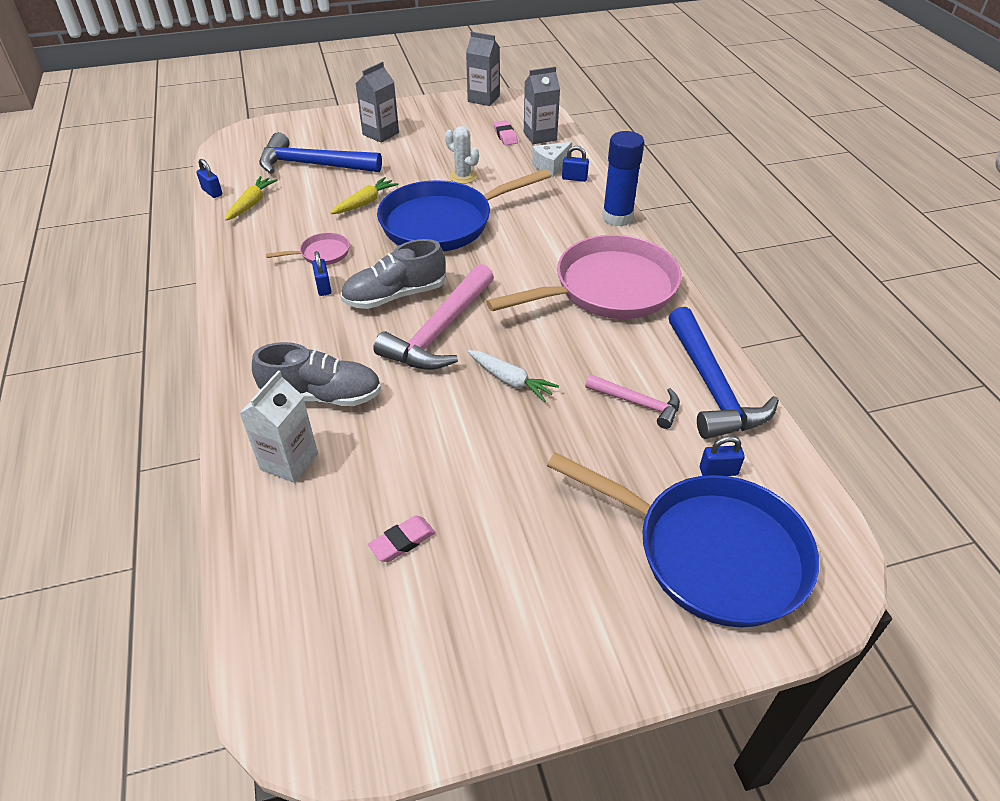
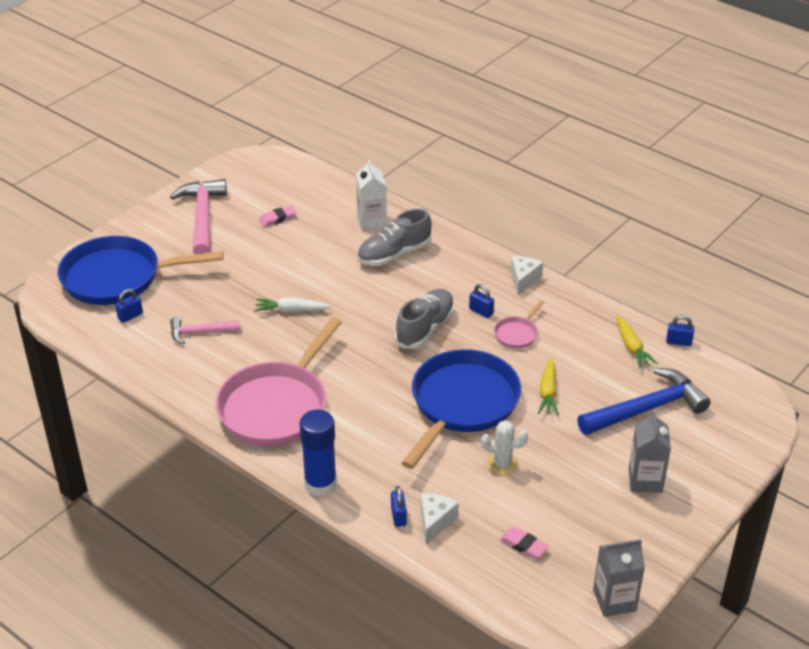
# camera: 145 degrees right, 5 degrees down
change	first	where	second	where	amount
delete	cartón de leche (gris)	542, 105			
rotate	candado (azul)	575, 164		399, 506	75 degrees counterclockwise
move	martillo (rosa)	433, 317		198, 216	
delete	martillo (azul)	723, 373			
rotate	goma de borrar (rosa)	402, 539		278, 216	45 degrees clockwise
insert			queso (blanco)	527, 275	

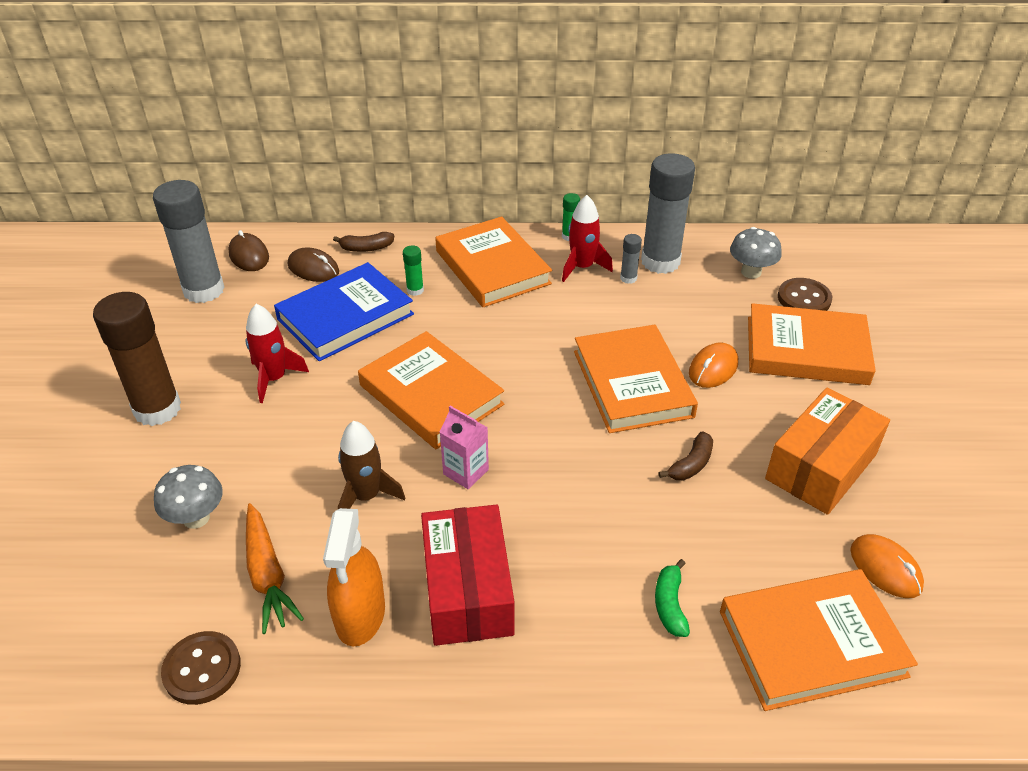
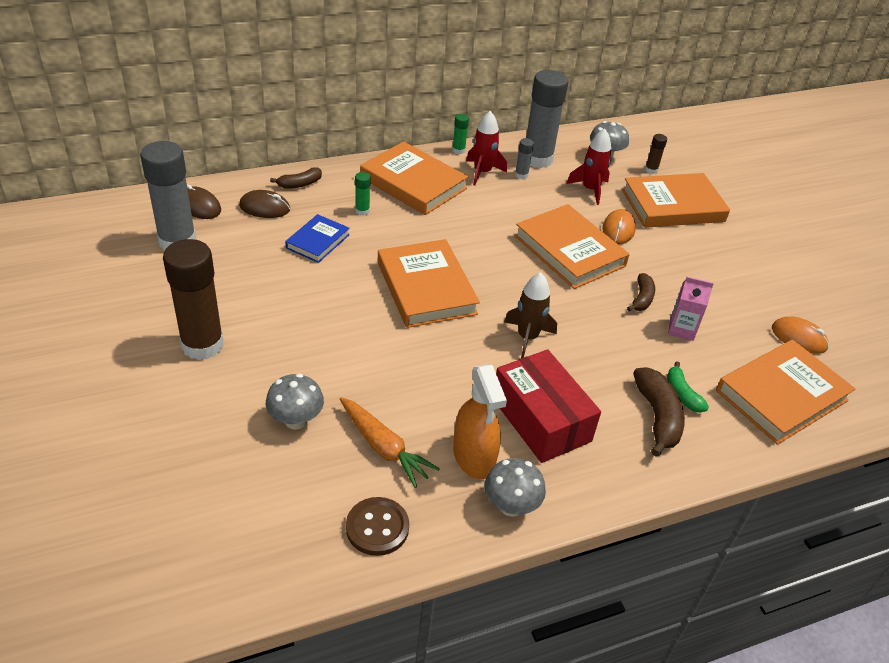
# camera: 25 degrees left, 0 degrees up
change	first	where	second	where	amount
resize	libro (azul)	344, 311		317, 238	x0.56
replace	botón (marrón)	805, 294	barra de pegamento (marrón)	656, 154	
move	cohete (rojo)	277, 353		589, 166	
rotate	libro (naranja)	431, 390		429, 283	45 degrees clockwise
delete	caja (naranja)	827, 451			
move	cartón de leche (rosa)	464, 447		691, 309	
move	cohete (marrón)	371, 465		530, 315	
insert			plátano (marrón)	659, 412	
insert			seta (gris)	515, 487	

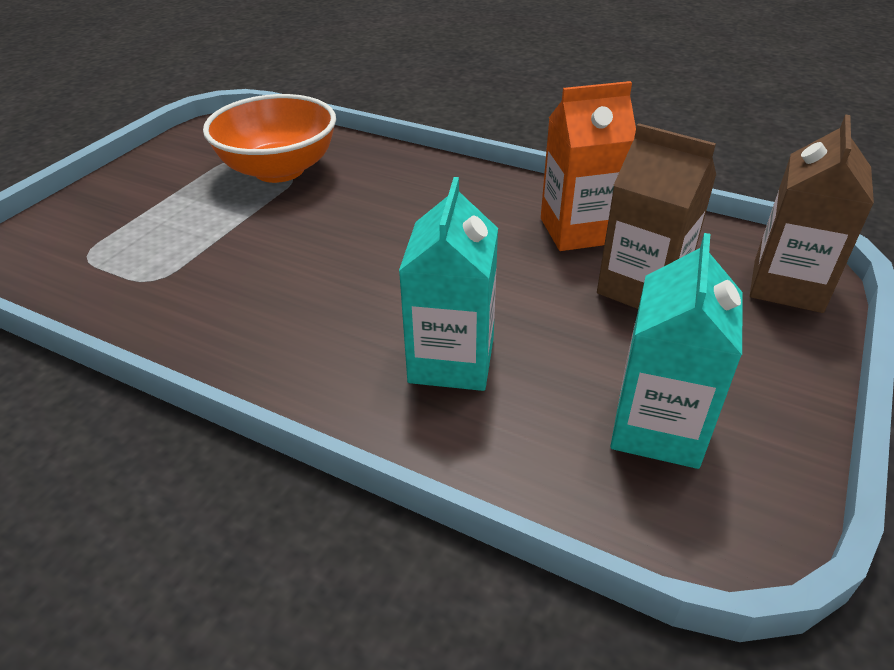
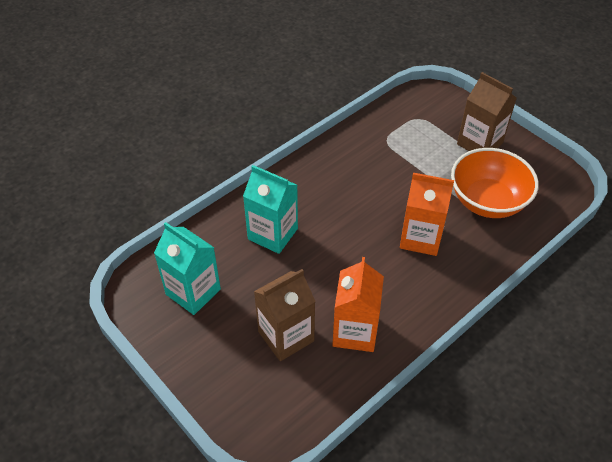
# camera: 110 degrees right, 10 degrees up
change	first	where	second	where	amount
move	cartón de leche (marrón)	812, 213		487, 111	
insert			cartón de leche (naranja)	427, 214	

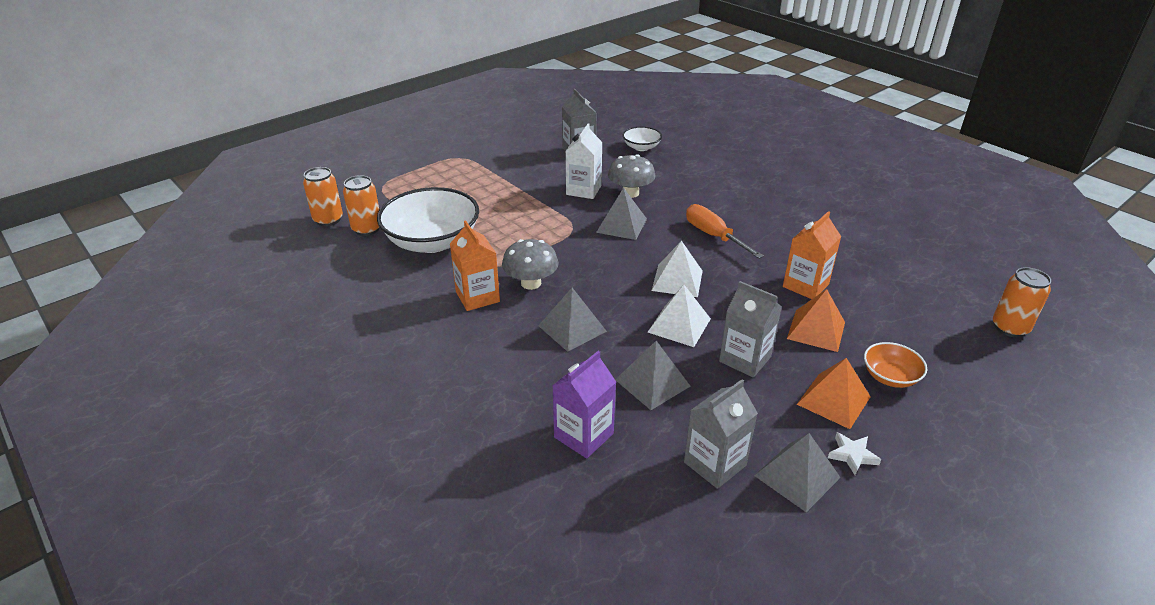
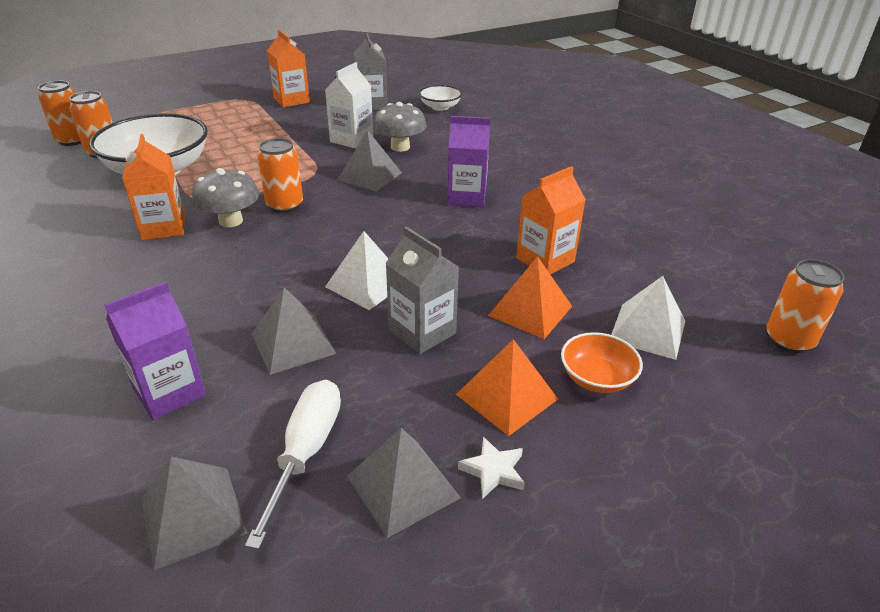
# camera: 10 degrees right, 0 degrees up
change	first	where	second	where	amount
replace	destornillador (naranja)	725, 231	cartón de leche (morado)	468, 161	
move	pirámide (blanco)	677, 269		648, 318	
move	pirámide (gris)	572, 320		194, 513	
replace	cartón de leche (gris)	721, 434	destornillador (blanco)	293, 464	
insert			cartón de leche (naranja)	288, 68	
insert			lata (naranja)	280, 175	

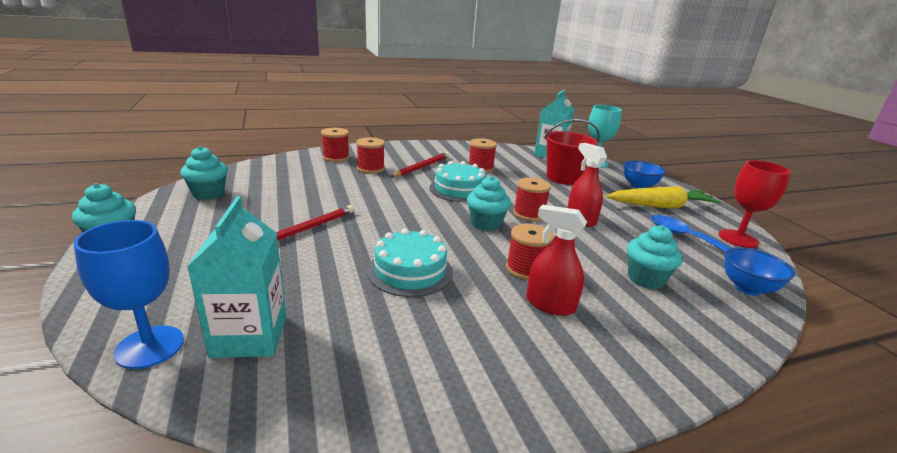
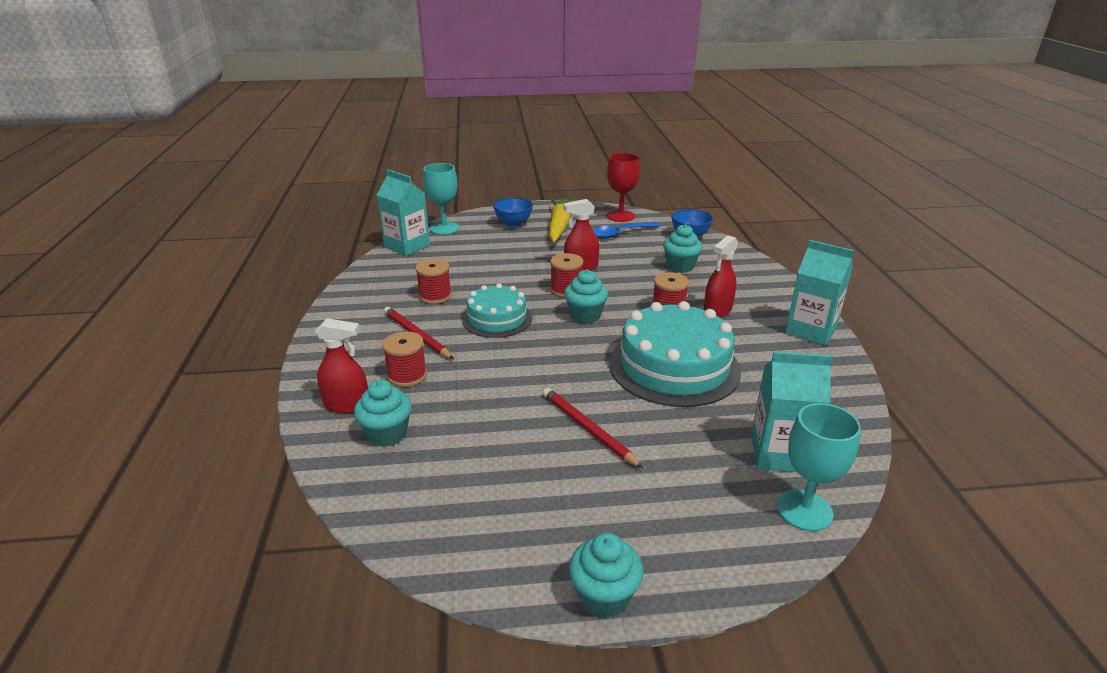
# camera: 75 degrees left, 5 degrees up
change	first	where	second	where	amount
delete	balde (rojo)	572, 152			
replace	carrete (rojo)	335, 145	pulverizador (rojo)	341, 366	
move	magdalena (turquesa)	204, 173		383, 413	
recolor	copa (azul)	129, 294	copa (turquesa)	819, 467	
resize	tarta (turquesa)	410, 263		675, 354	x1.66
insert			cartón de leche (turquesa)	819, 293	

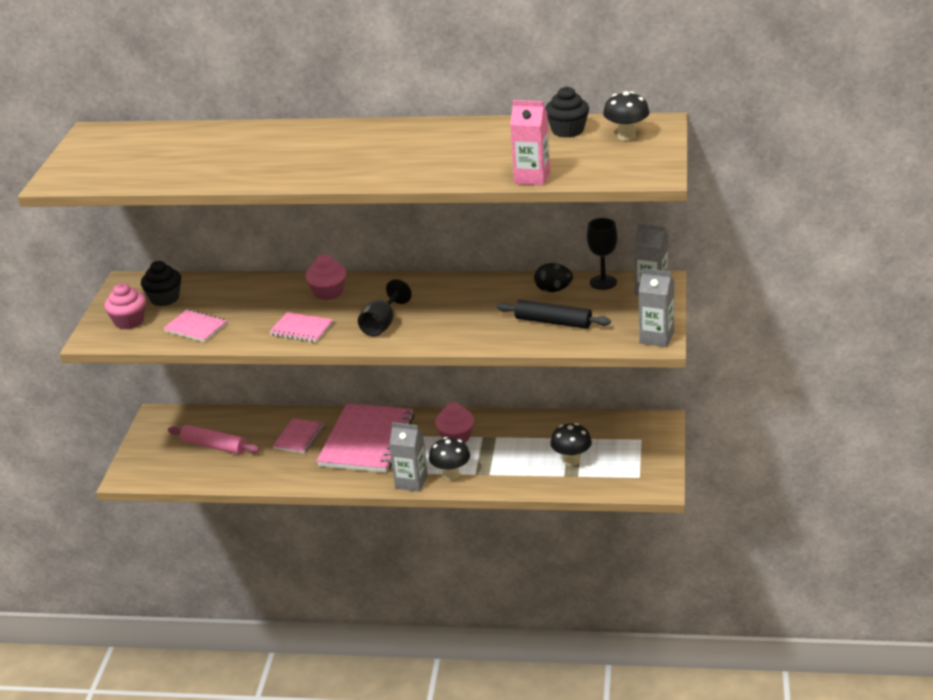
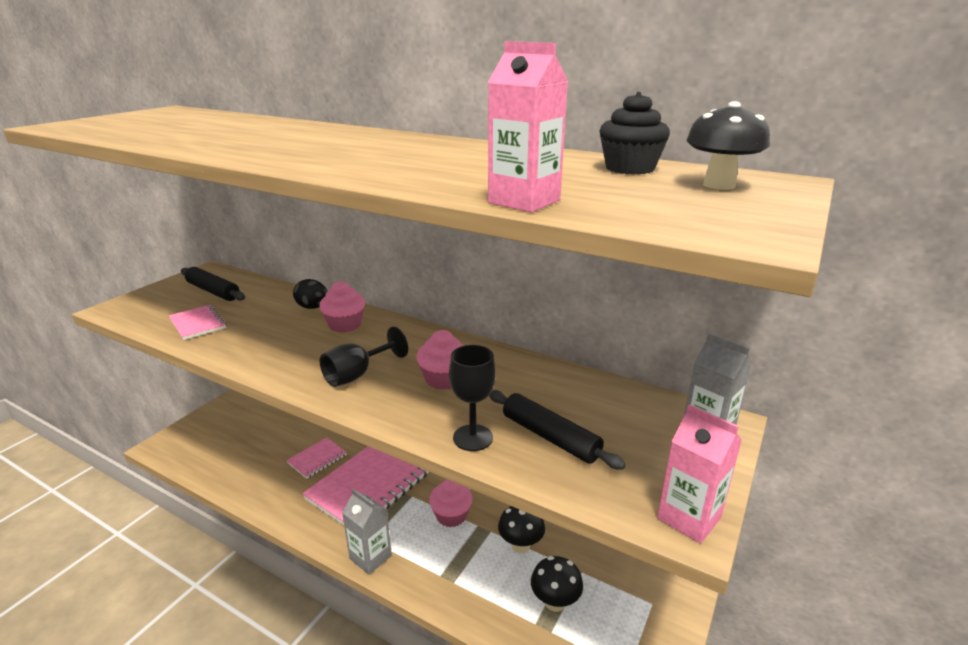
# camera: 20 degrees right, 5 degrees down
change	first	where	second	where	amount
move	copa (negro)	602, 254		472, 398	
replace	magdalena (negro)	161, 283	rodillo (negro)	213, 284	
move	huevo (negro)	553, 277		310, 294	
recolor	cartón de leche (gris)	656, 307	cartón de leche (rosa)	699, 474	
move	magdalena (rosa)	125, 306		440, 360	
delete	cuaderno (rosa)	301, 327			
delete	rodillo (rosa)	214, 439			
move	seta (negro)	449, 458		521, 529	

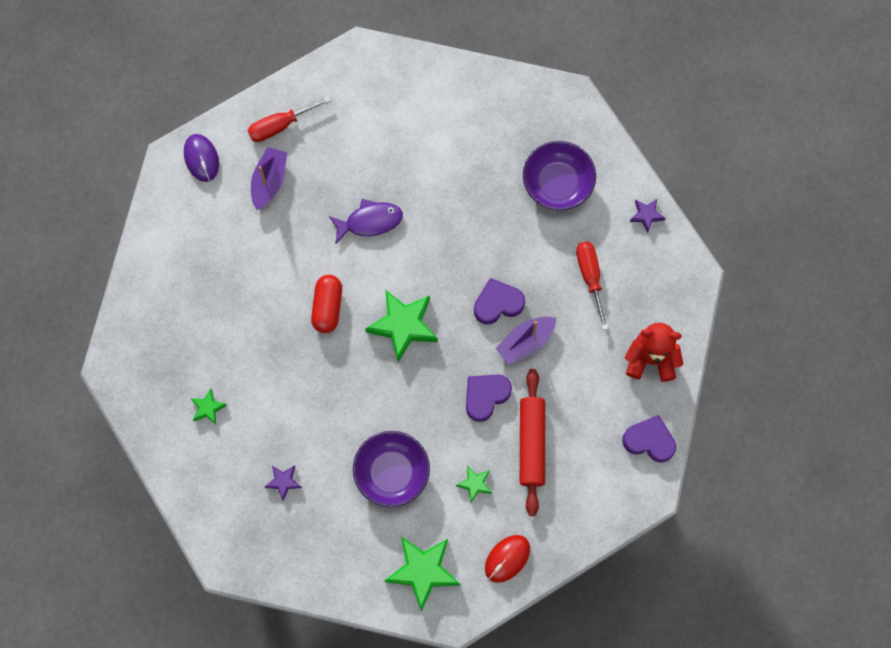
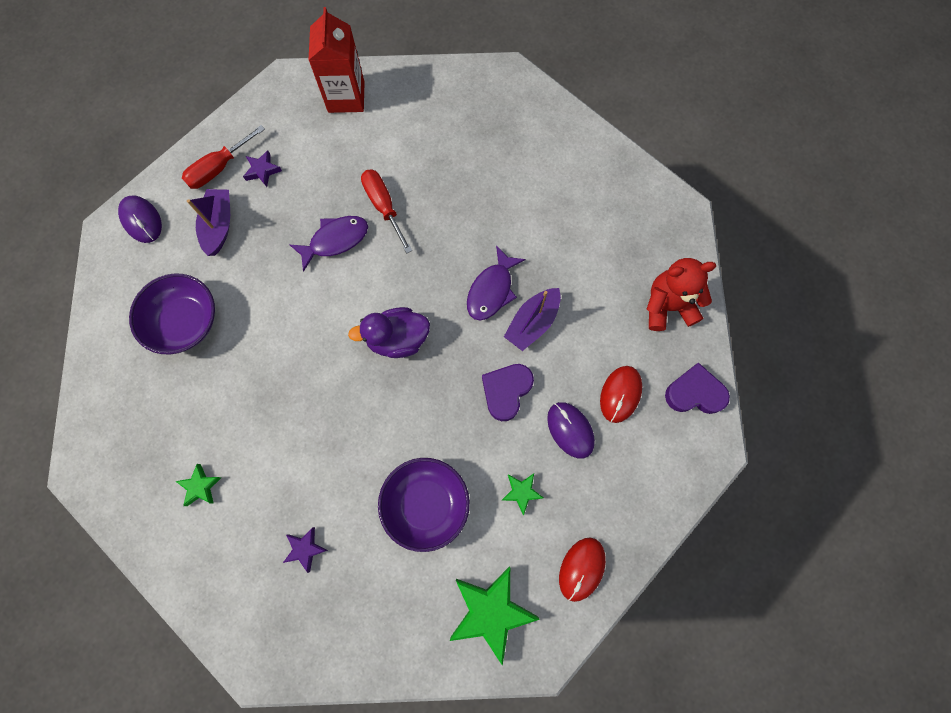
# camera: 15 degrees left, 0 degrees up
change	first	where	second	where	amount
move	cuenco (morado)	559, 176		172, 314	
move	estrella (morado)	647, 216		262, 168	
move	destornillador (rojo)	592, 286		386, 211	
delete	cápsula (rojo)	326, 304			
replace	corazón (morado)	499, 301	pez (morado)	496, 283	
replace	estrella (verde)	401, 326	pato (morado)	389, 332	
replace	rodillo (rojo)	532, 442	ratón (morado)	571, 430	
insert			cartón de leche (rojo)	336, 60	
insert			ratón (rojo)	621, 394	

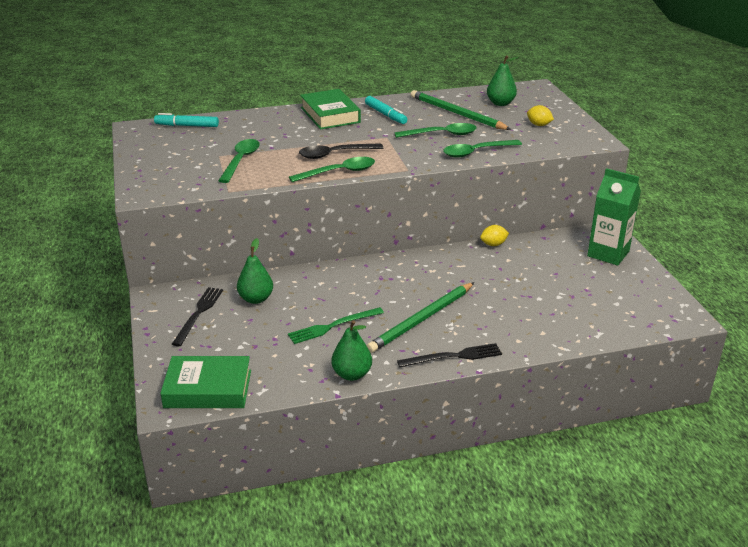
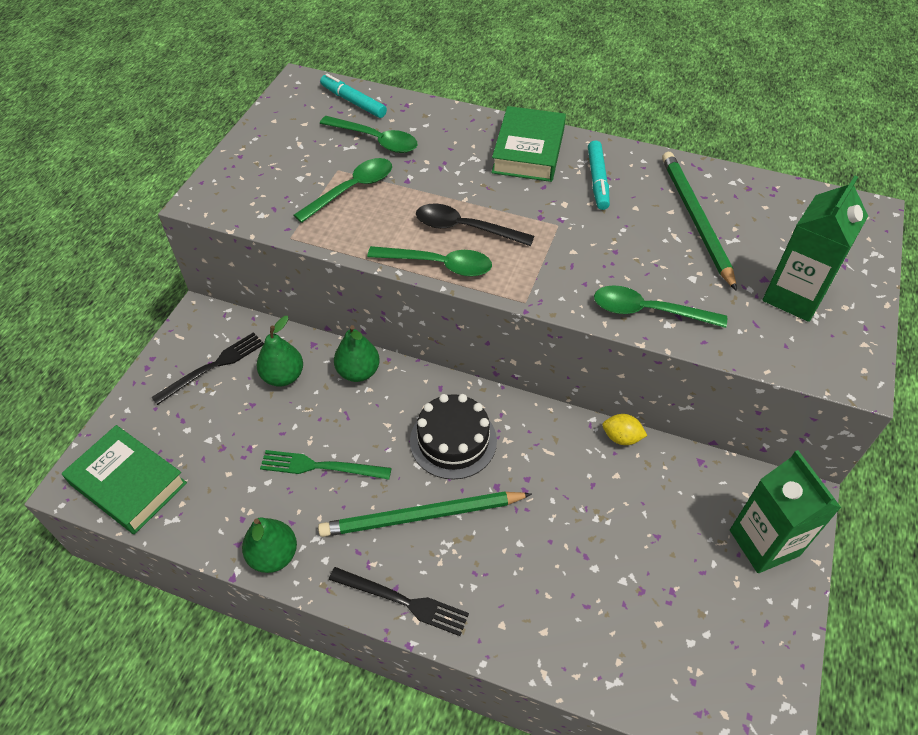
# camera: 35 degrees right, 20 degrees up
change	first	where	second	where	amount
move	pera (verde)	503, 80		357, 353	
replace	limón (amarillo)	540, 115	cartón de leche (verde)	815, 249	
move	cuchara (verde)	435, 130		369, 134	
insert			tarta (negro)	453, 437	

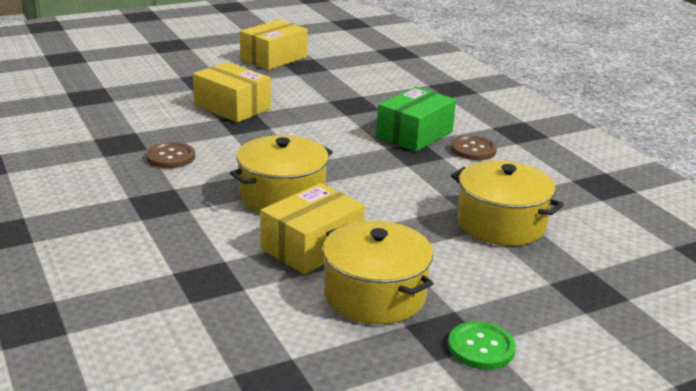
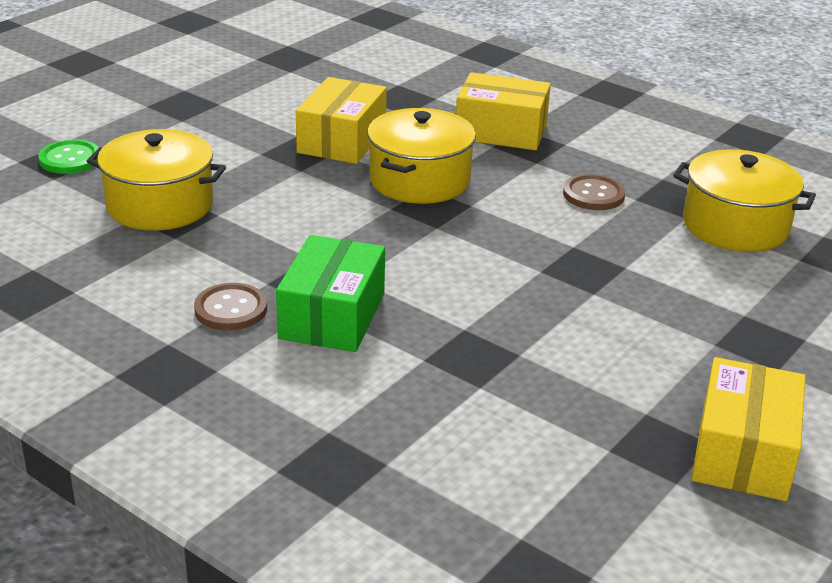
# camera: 155 degrees right, 5 degrees up
change	first	where	second	where	amount
move	caja (amarillo)	232, 92		503, 111	
move	olla (amarillo)	378, 272		744, 200	
move	botón (verde)	482, 345		68, 157	

